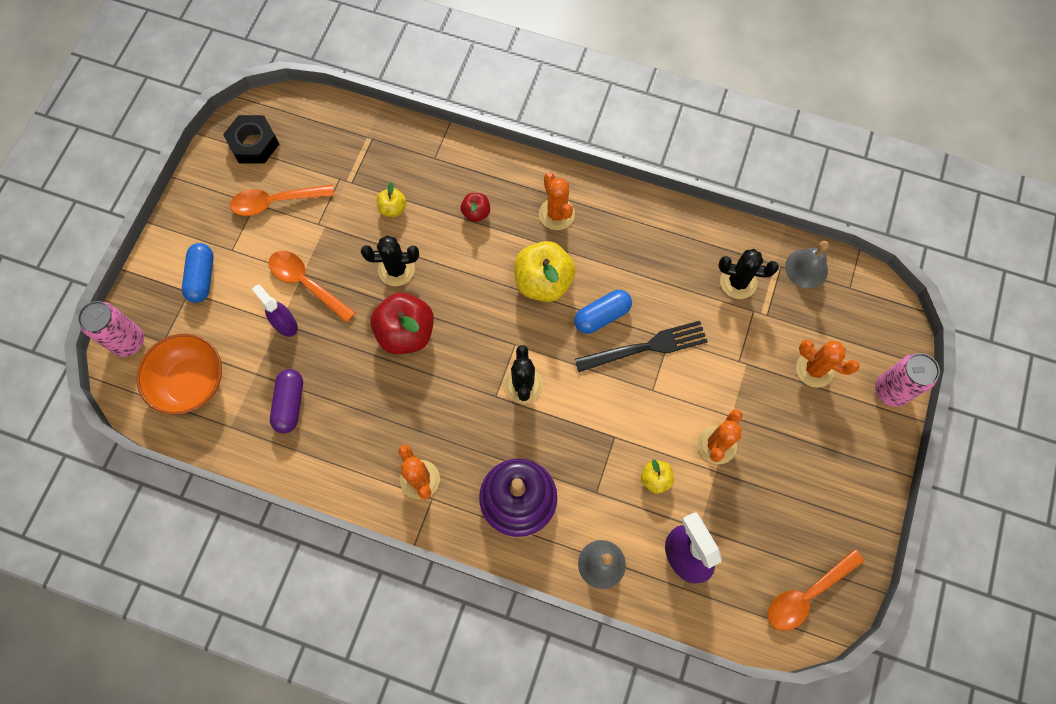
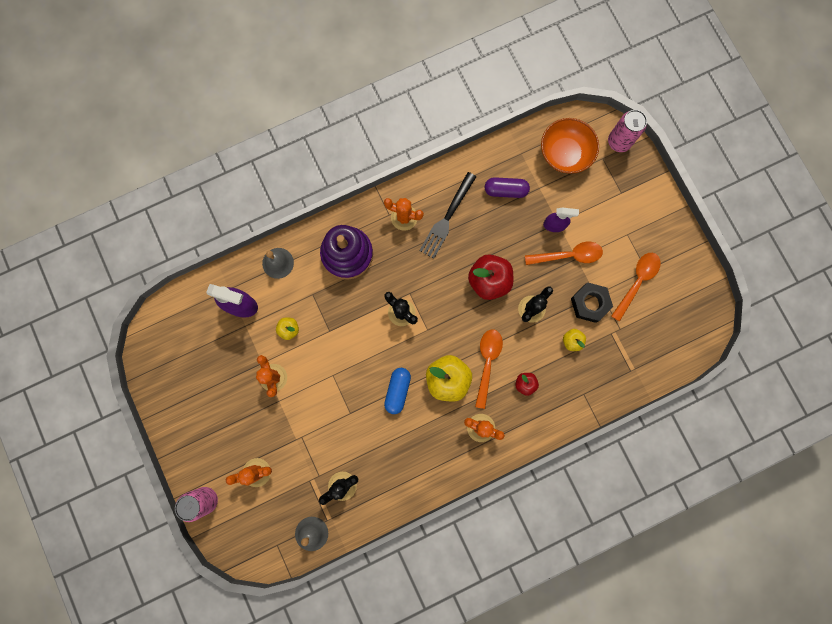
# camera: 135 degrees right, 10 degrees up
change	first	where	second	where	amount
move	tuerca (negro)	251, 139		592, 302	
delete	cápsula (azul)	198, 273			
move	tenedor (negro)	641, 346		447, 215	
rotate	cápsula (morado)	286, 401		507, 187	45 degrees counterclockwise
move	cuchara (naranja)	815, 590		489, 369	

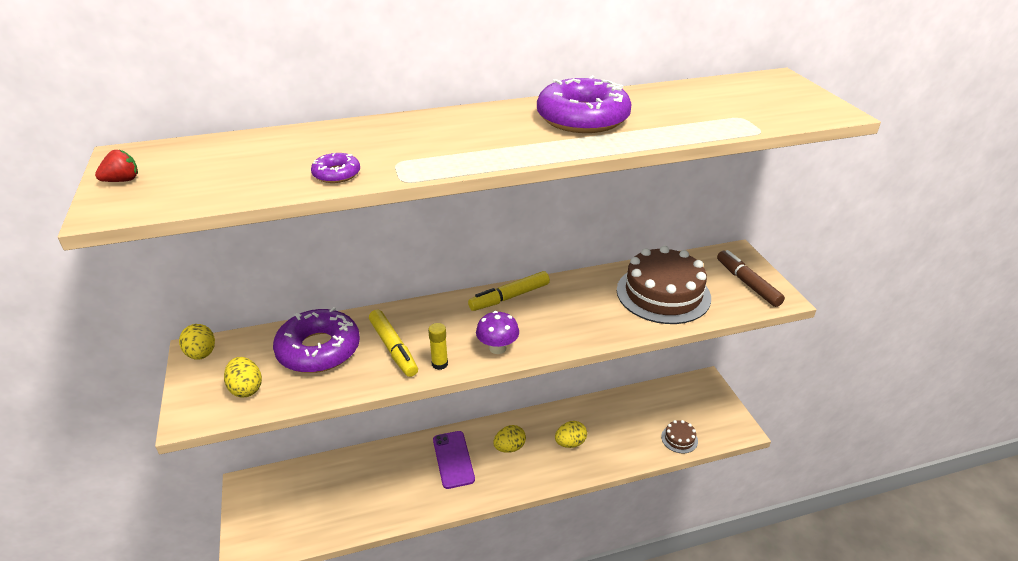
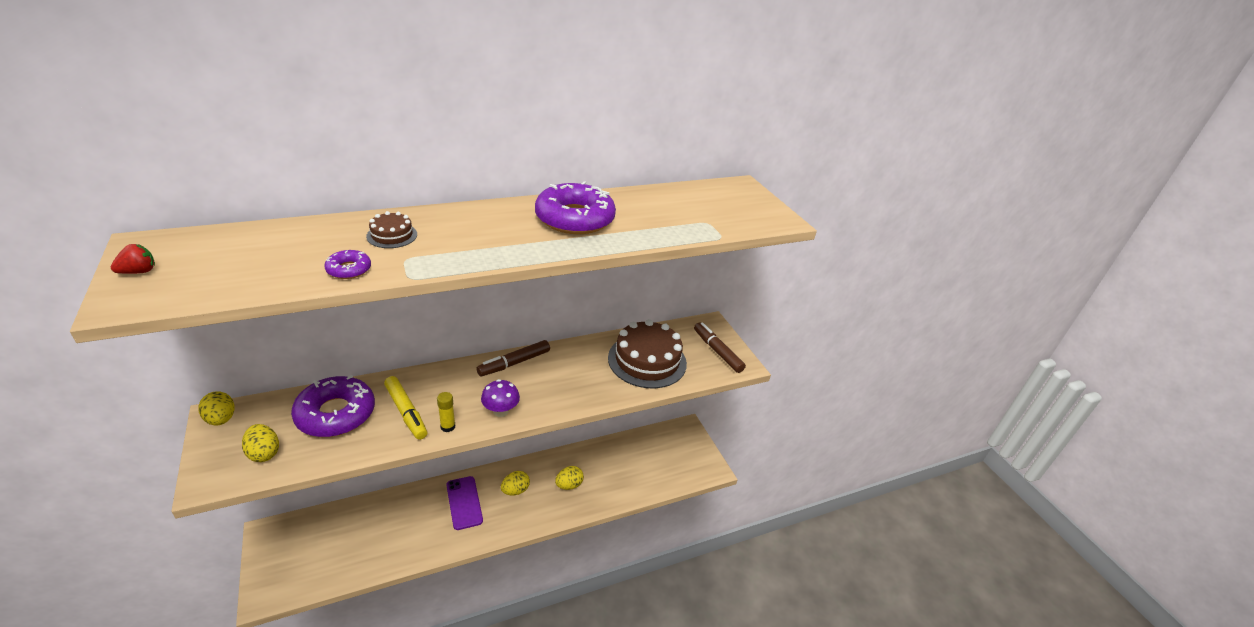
# camera: 10 degrees left, 0 degrees up
change	first	where	second	where	amount
recolor	rotulador (amarillo)	509, 291	rotulador (marrón)	513, 358	
move	tarta (marrón)	679, 436		391, 229	

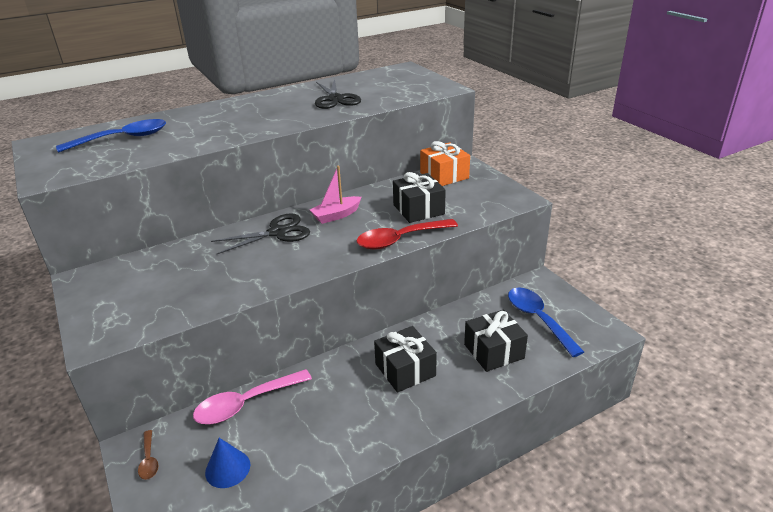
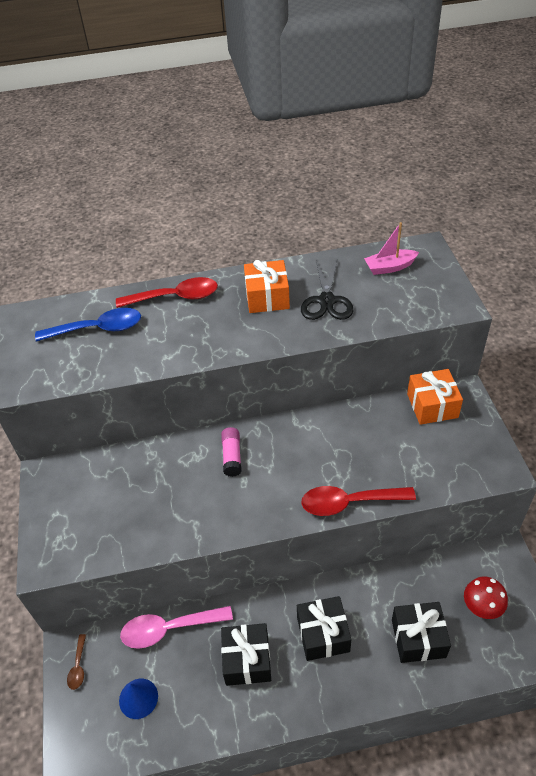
# camera: 20 degrees right, 15 degrees up
change	first	where	second	where	amount
move	barco (rosa)	335, 195		391, 248	
move	regalo (negro)	419, 197		246, 654	
replace	tijeras (negro)	260, 233	barra de pegamento (rosa)	231, 452	
replace	cuchara (azul)	546, 322	seta (rojo)	486, 598	
insert			regalo (naranja)	267, 286	
insert			cuchara (rojo)	167, 292	

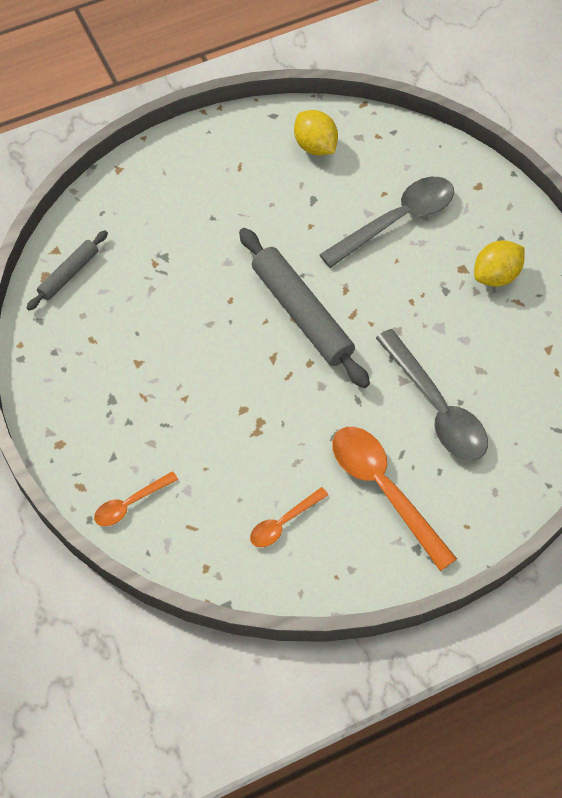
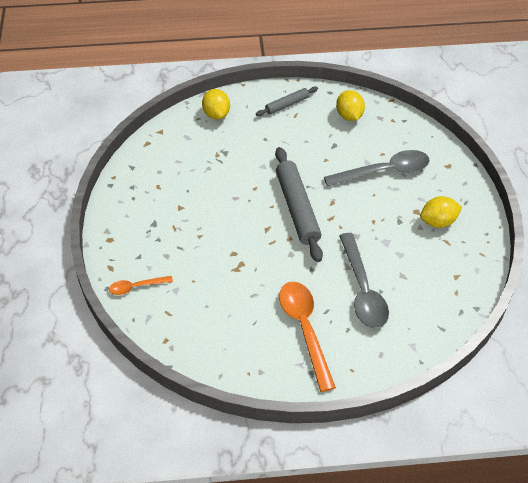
# camera: 20 degrees right, 10 degrees down
change	first	where	second	where	amount
move	rodillo (gris)	67, 270		287, 101	
delete	cuchara (naranja)	289, 517			
insert			limón (amarillo)	216, 104	

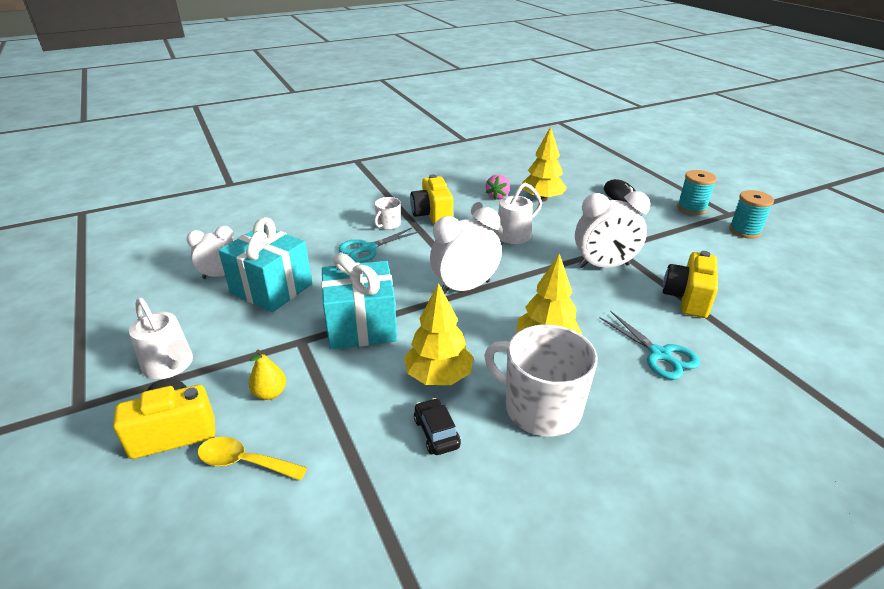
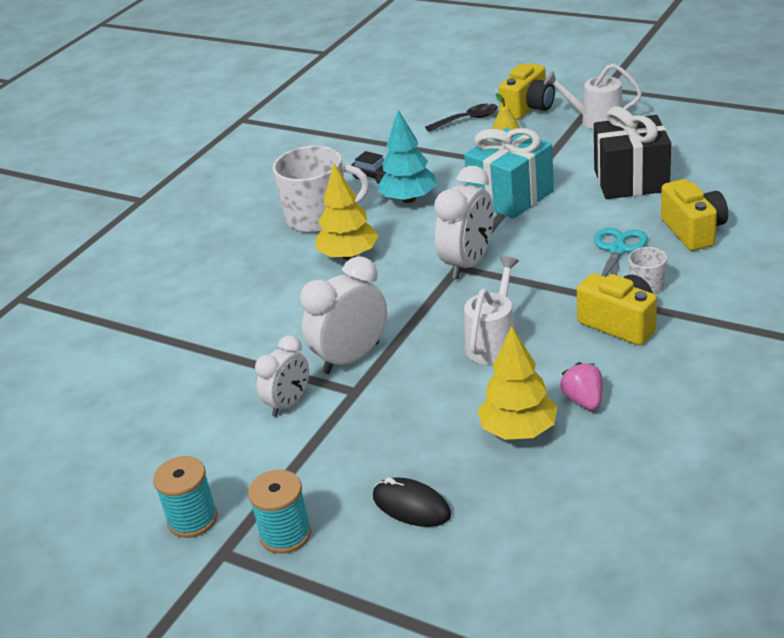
# camera: 150 degrees right, 0 degrees up
change	first	where	second	where	amount
recolor	regalo (turquesa)	265, 264	regalo (negro)	632, 152	
move	despertador (blanco)	210, 252		282, 376	
move	cámara (amarillo)	690, 284		694, 215	
recolor	árbol (amarillo)	439, 334	árbol (turquesa)	407, 156	
delete	tijeras (turquesa)	649, 345			
recolor	cuchara (amarillo)	252, 459	cuchara (negro)	461, 117	

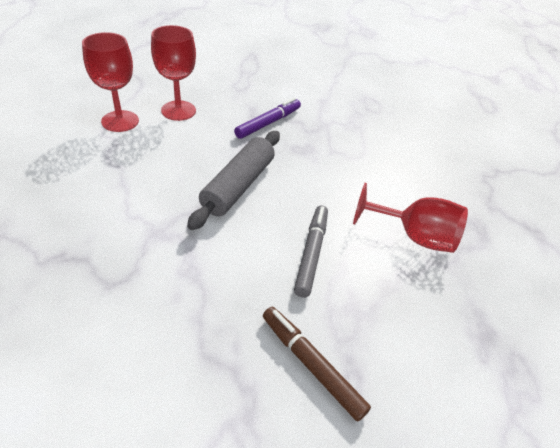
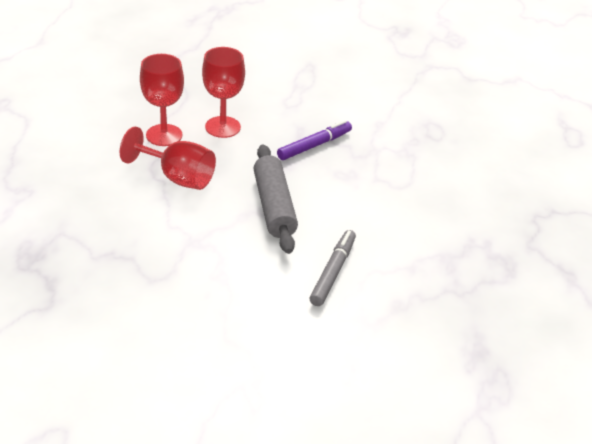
# camera: 10 degrees right, 5 degrees down
change	first	where	second	where	amount
rotate	rodillo (gris)	233, 180		276, 199	45 degrees counterclockwise
move	copa (rojo)	410, 218		168, 158	
delete	rotulador (marrón)	317, 364			

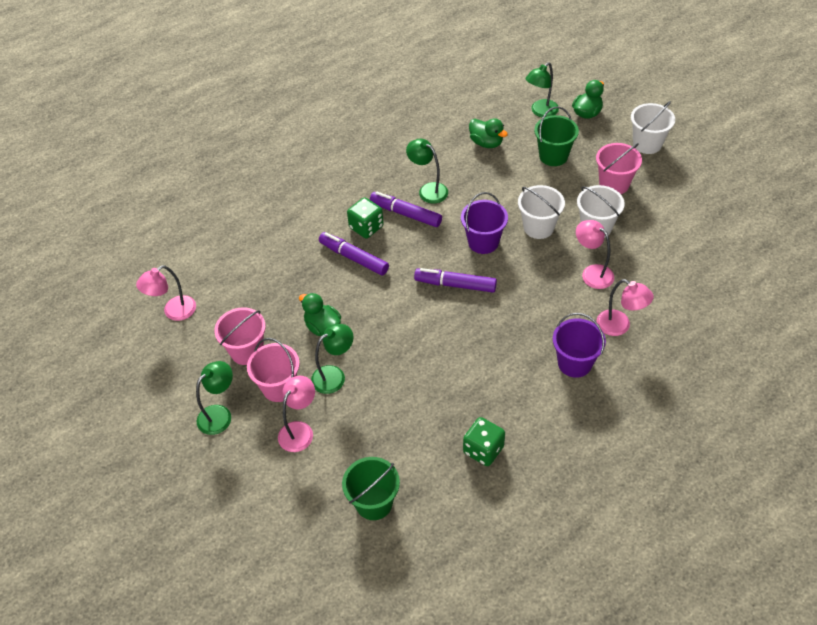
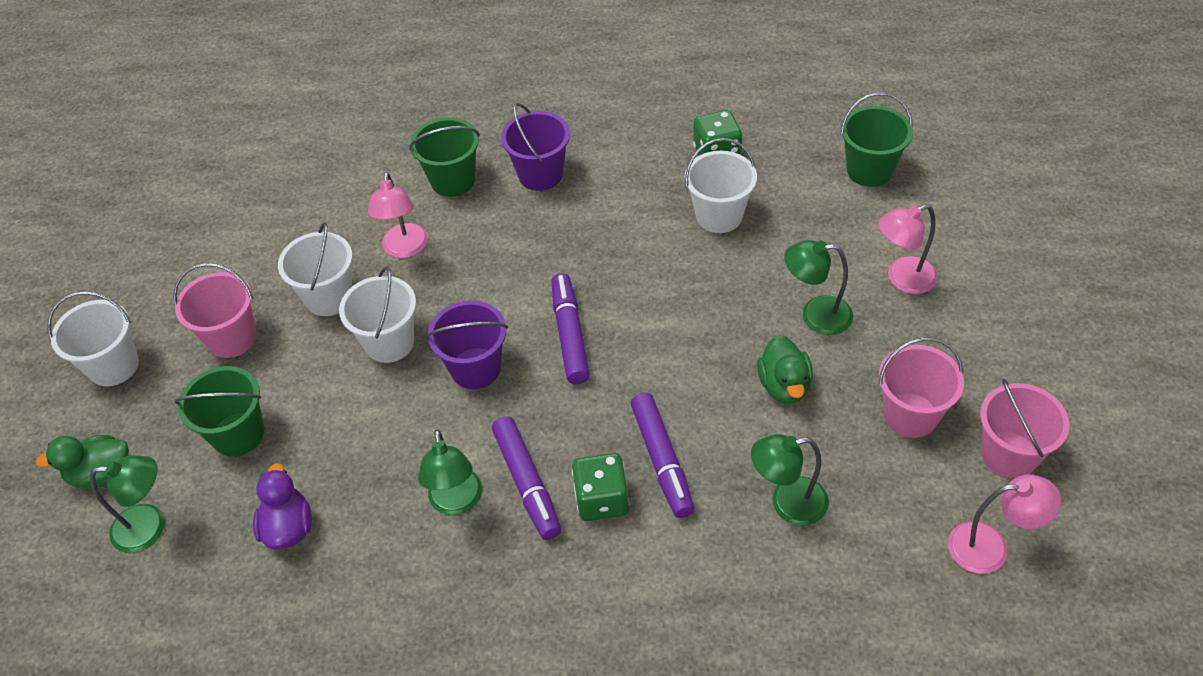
# camera: 140 degrees left, 0 degrees up
change	first	where	second	where	amount
recolor	pato (verde)	488, 133	pato (morado)	282, 506	
rotate	rotulador (morado)	455, 280		571, 328	150 degrees counterclockwise
replace	lámpara (rosa)	625, 307	balde (verde)	444, 157	
move	balde (rosa)	273, 370		1025, 429	
move	lámpara (verde)	214, 398		790, 480	
insert			balde (blanco)	721, 185	

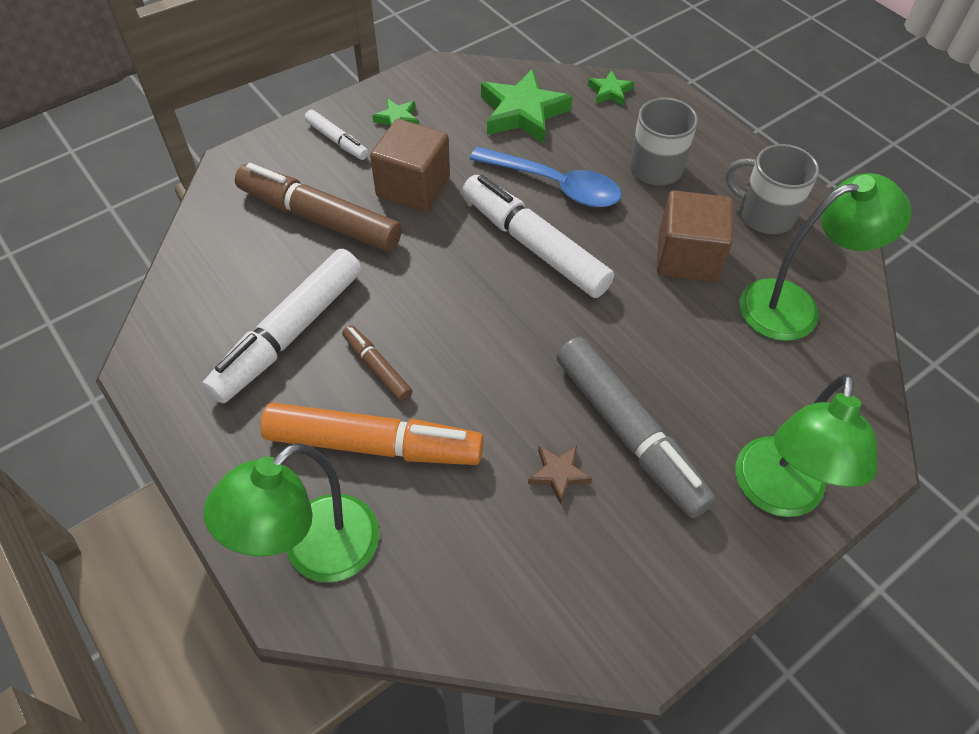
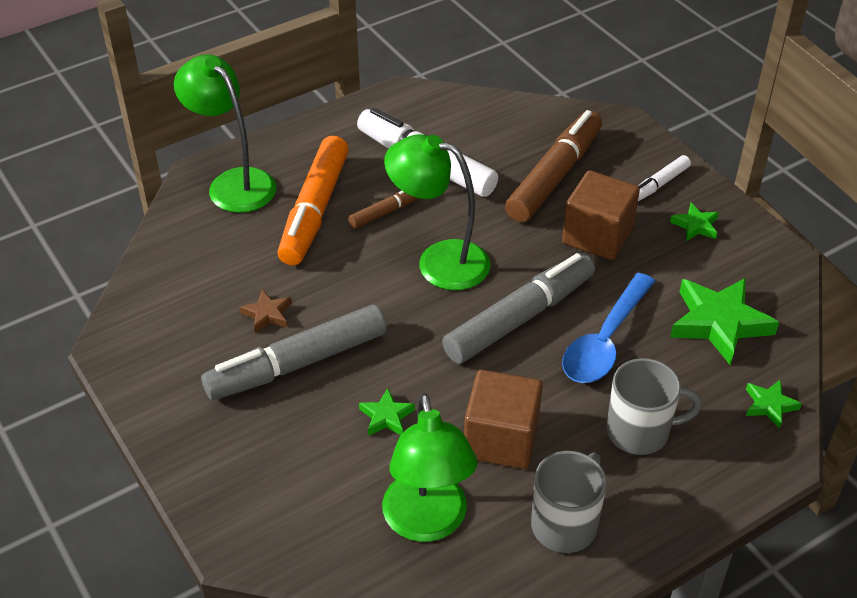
# camera: 95 degrees right, 10 degrees down
change	first	where	second	where	amount
recolor	rotulador (blanco)	538, 236	rotulador (gris)	518, 308	
move	lámpara (verde)	806, 445		437, 212	
insert			estrella (verde)	387, 412	

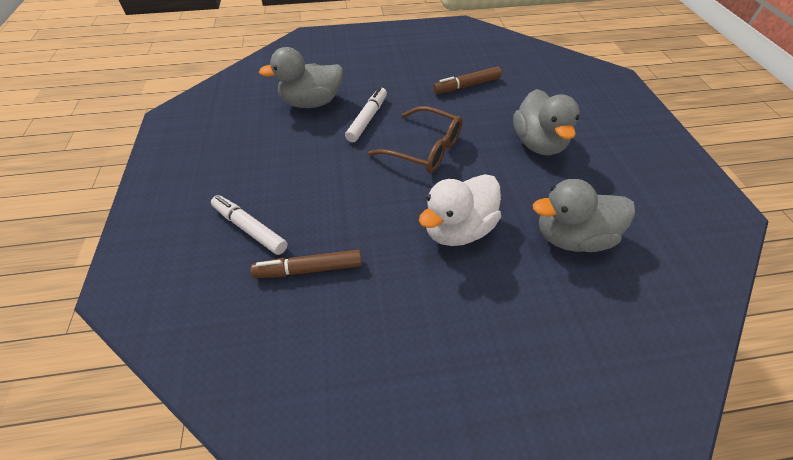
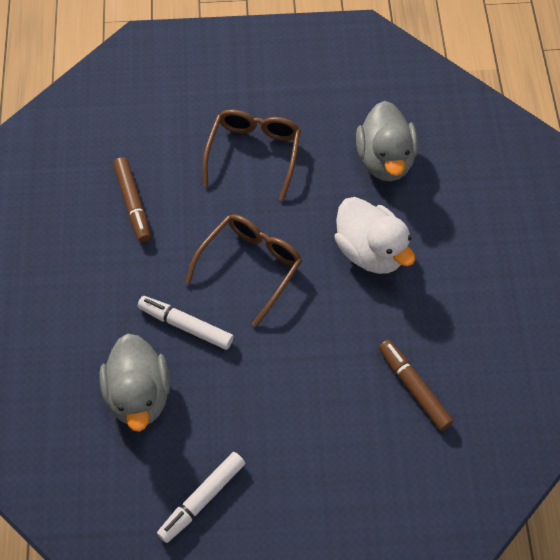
# camera: 85 degrees left, 10 degrees up
change	first	where	second	where	amount
replace	pato (gris)	546, 122	gafas (marrón)	252, 155	
move	rotulador (blanco)	249, 225		201, 497	
rotate	rotulador (marrón)	306, 264		416, 385	150 degrees clockwise

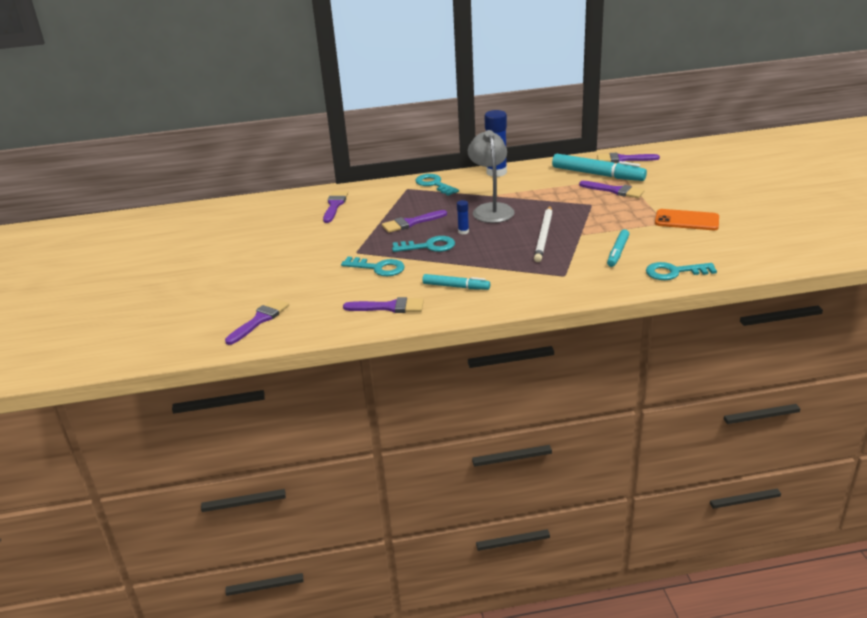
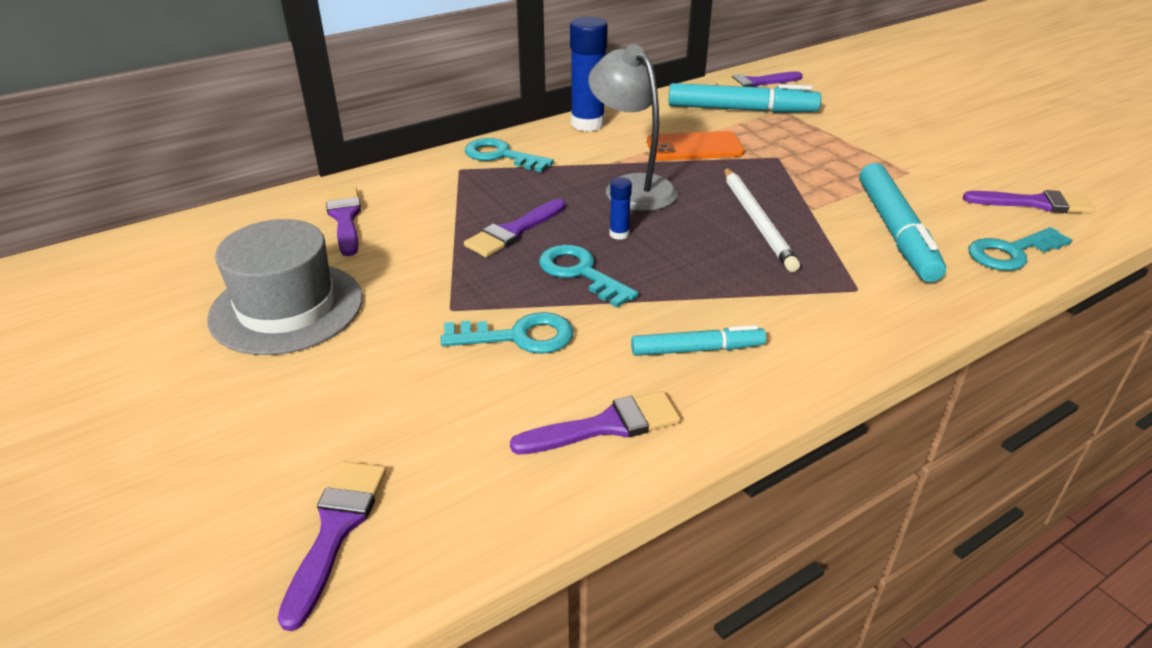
# camera: 25 degrees left, 5 degrees up
change	first	where	second	where	amount
move	pincel (morado)	611, 189		1029, 202	
move	móvil (naranja)	687, 219		696, 146	
resize	rotulador (turquesa)	618, 248		902, 222	x1.73
rotate	llave (turquesa)	423, 244		589, 276	105 degrees counterclockwise
insert			sombrero (gris)	285, 287	

